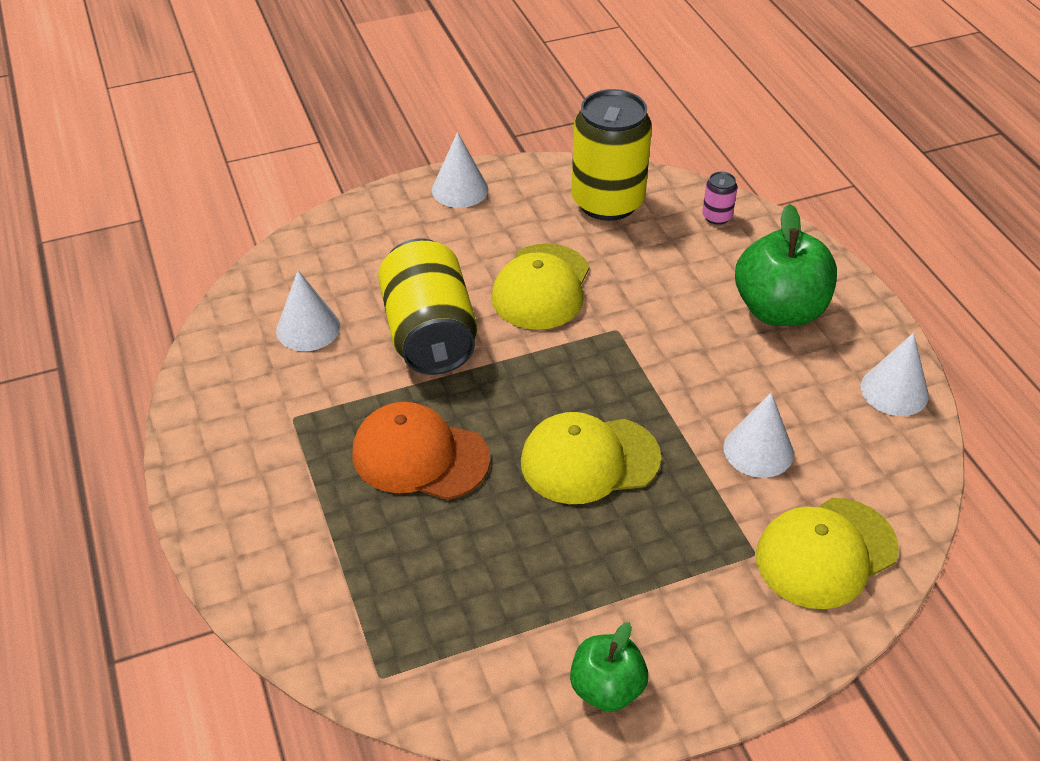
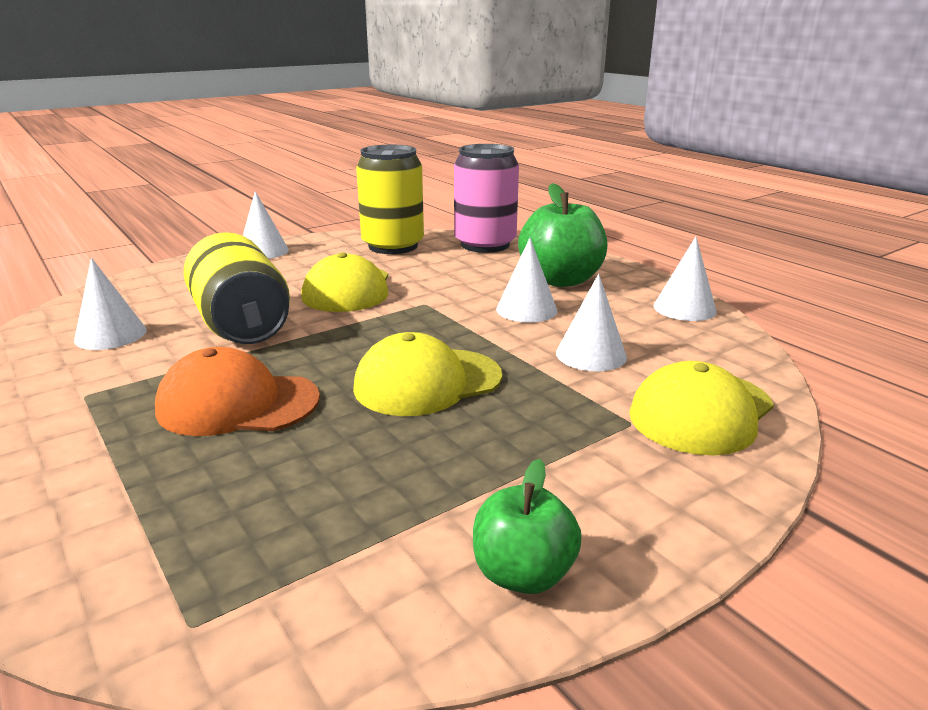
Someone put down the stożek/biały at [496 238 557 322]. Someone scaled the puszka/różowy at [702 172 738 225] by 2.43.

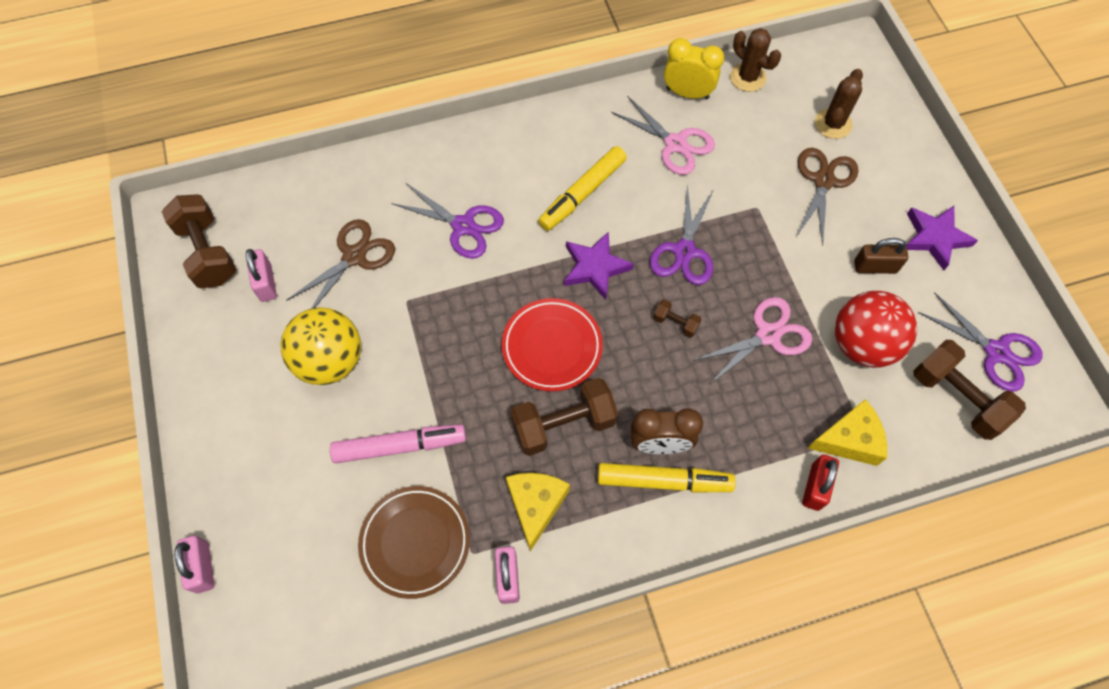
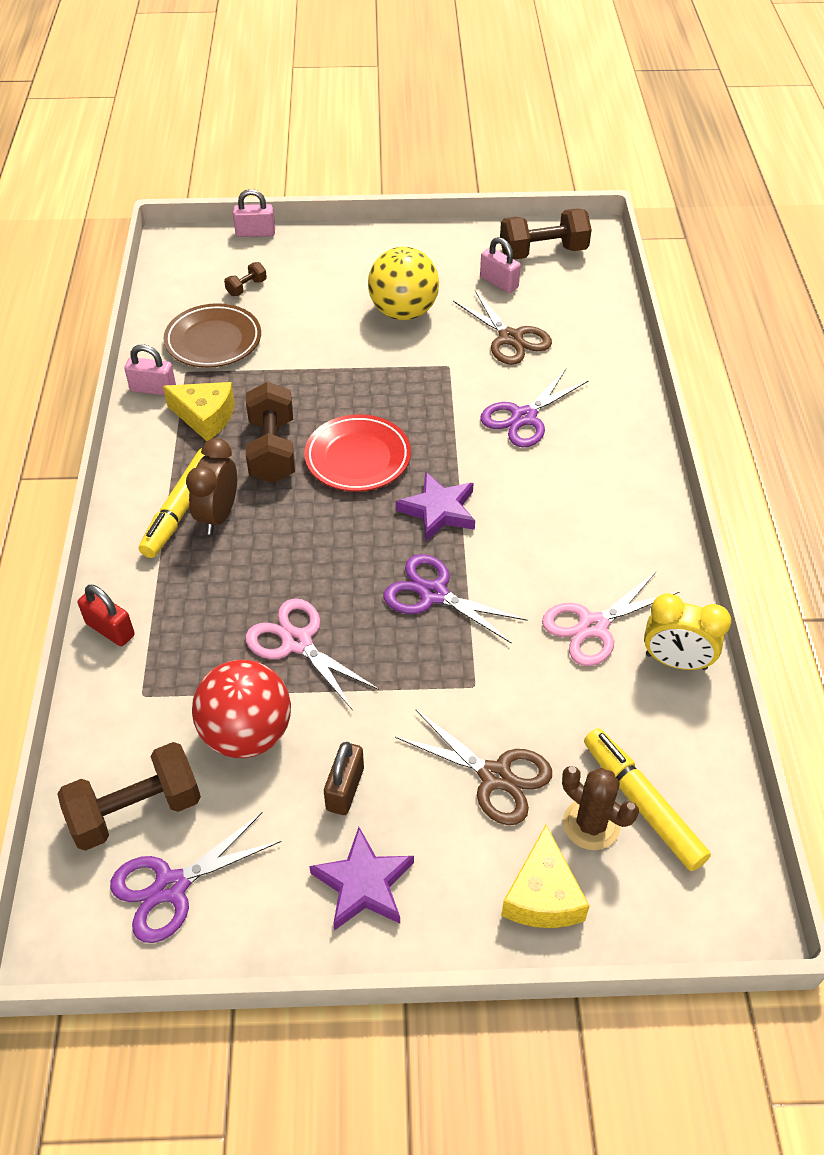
Someone took away the flamaster/różowy at [330 424 466 463]. Someone took away the kaktus/brązowy at [730 28 781 92]. Someone carried the flamaster/żółty from [538 146 627 231] to [584 728 711 871]. Someone carried the hantel/brązowy from [653 299 702 338] to [224 262 267 296]. Someone carried the ser/żółty from [808 399 887 466] to [501 825 590 928]. Someone rotated the kłódka/różowy at [246 249 277 302] by 45 degrees clockwise. Someone rotated the budzik/żółty at [664 38 724 99] by 75 degrees clockwise. Someone rotated the nożyczki/różowy at [693 297 812 385] by 150 degrees clockwise.

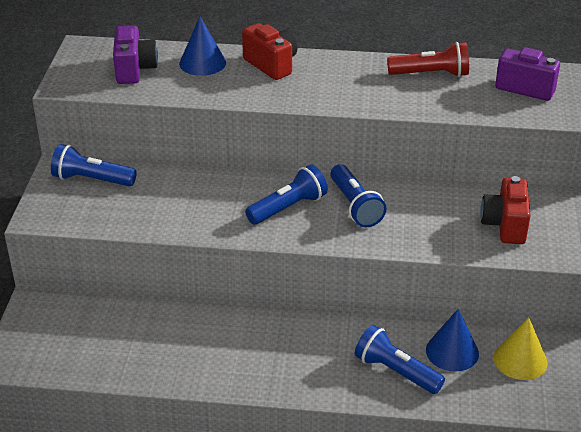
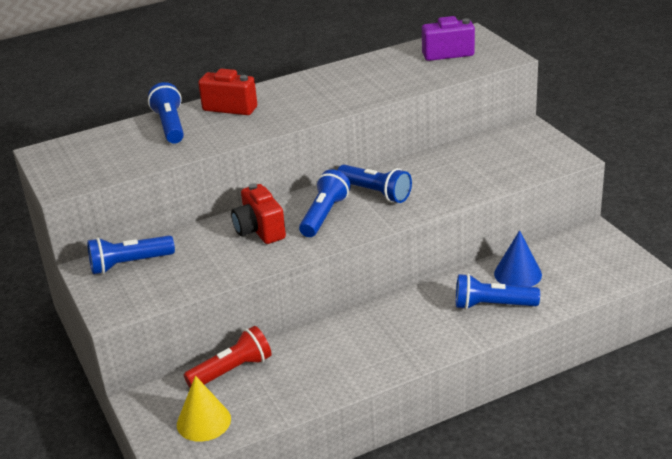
Someone took away the aparat fotograficzny/fioletowy at [113 26 158 84]. Someone carried the latarka/czerwony from [387 42 469 77] to [184 326 271 388]. Someone carried the aparat fotograficzny/czerwony from [480 176 531 244] to [231 183 286 244]. Someone carried the stożek/żółty from [494 317 548 380] to [177 376 231 442]. Someone swapped the stożek/niebieski at [179 17 226 76] for the latarka/niebieski at [148 82 184 144].

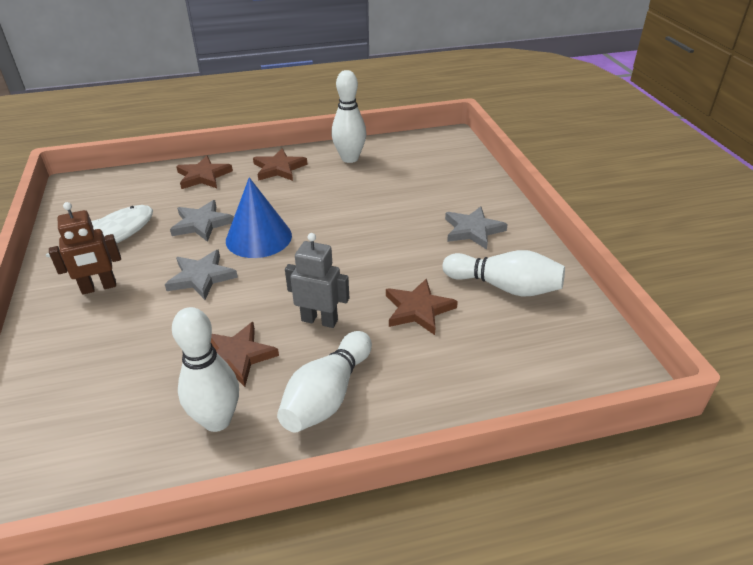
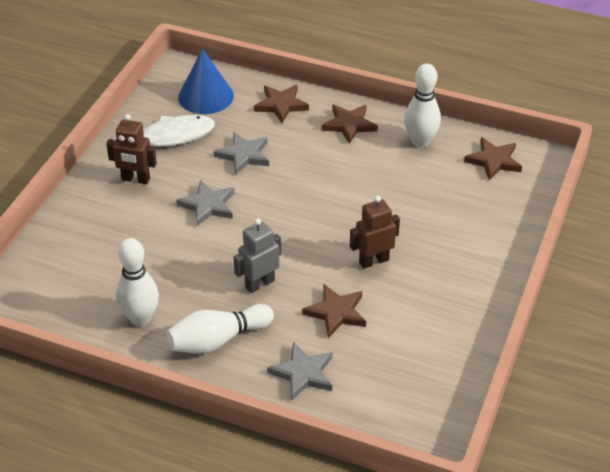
Someone took away the kręgiel/biały at [442 250 565 297]. Someone put down the robot/brązowy at [350 196 400 269]. Someone carried the gwiazda/brązowy from [211 322 279 387] to [464 137 522 180]. Someone carried the stożek/niebieski from [226 177 292 258] to [178 48 234 114]. Someone carried the gwiazda/szary from [445 206 508 250] to [267 342 333 401]. Someone rotated the robot/szary at [285 233 349 328] by 90 degrees counterclockwise.

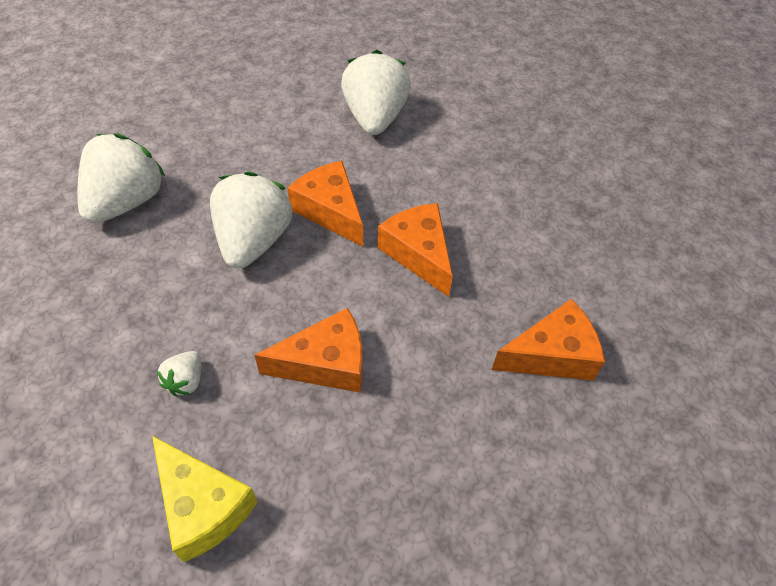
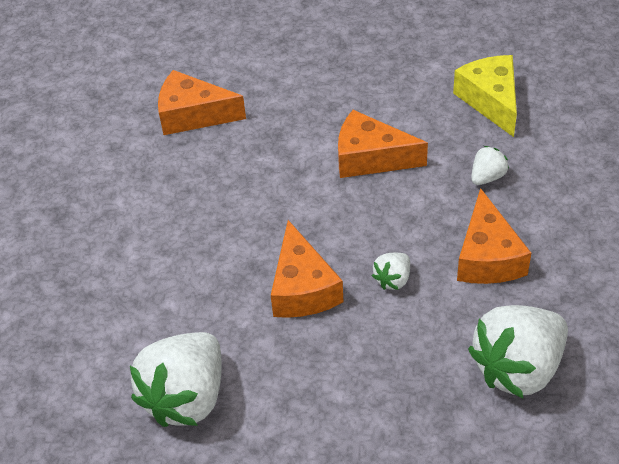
Someone carried the ser/pomarańczowy from [378 203 453 297] to [457 188 531 284]. Someone scaled the truskawka/biały at [210 171 292 269] by 0.45.

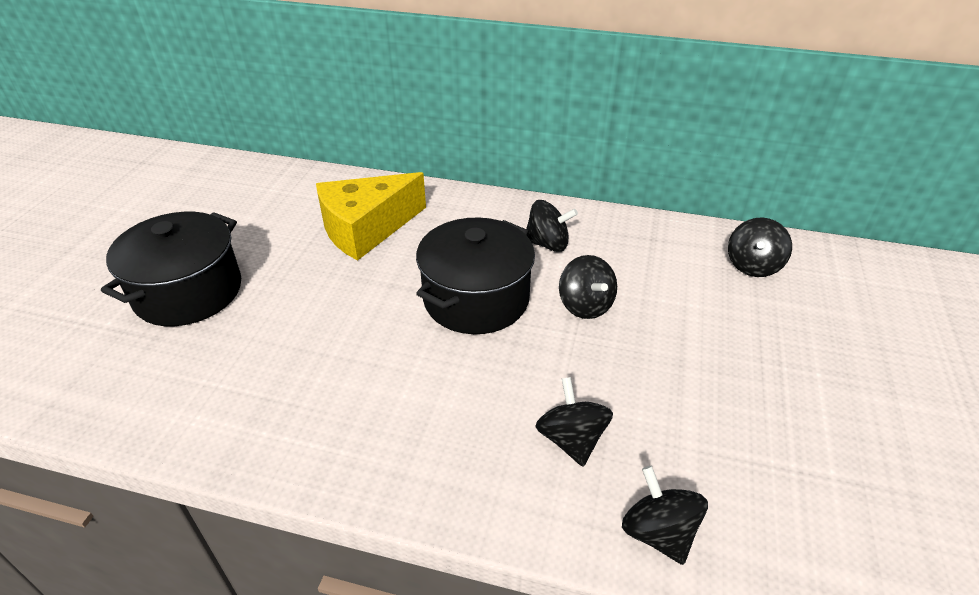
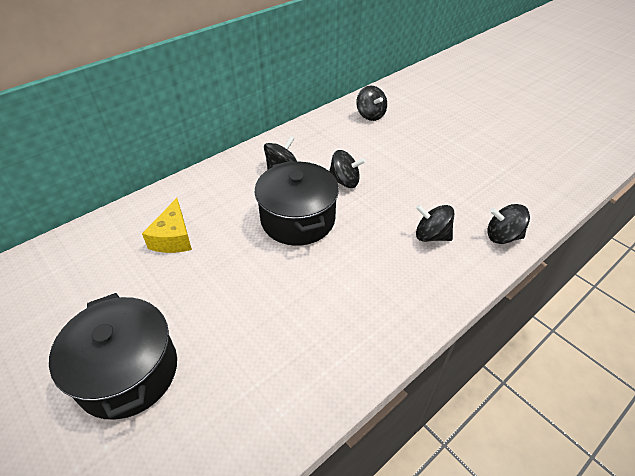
Someone scaled the ser/żółty at [316 172 426 261] by 0.64.

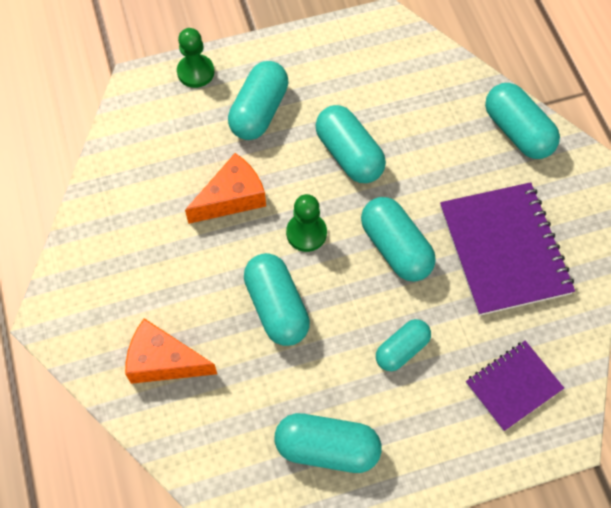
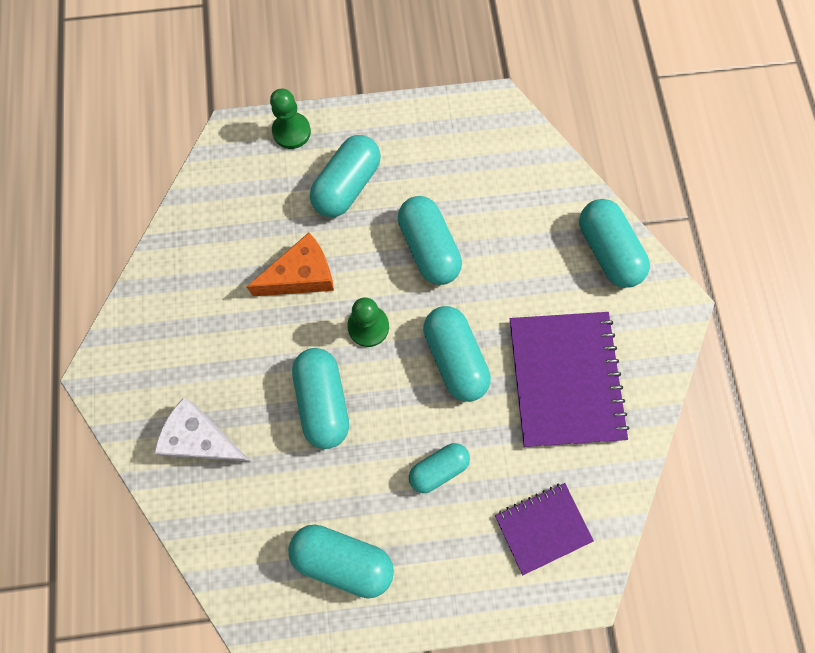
Someone repainted the ser/pomarańczowy at [125 318 217 384], which became the ser/biały at [154 398 251 462].

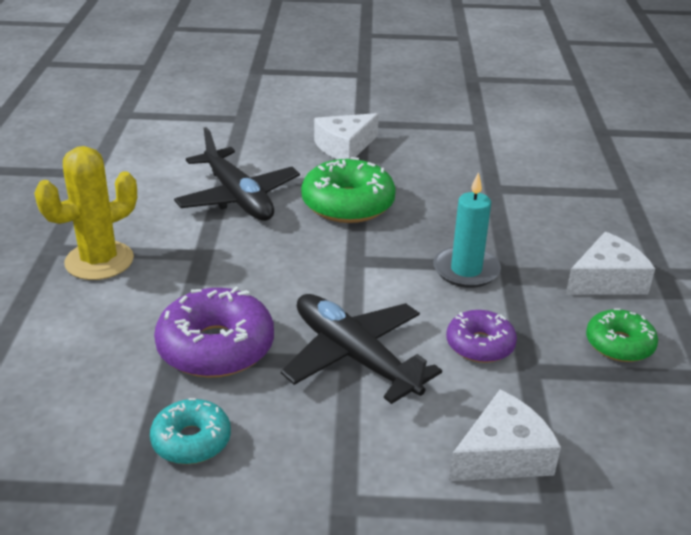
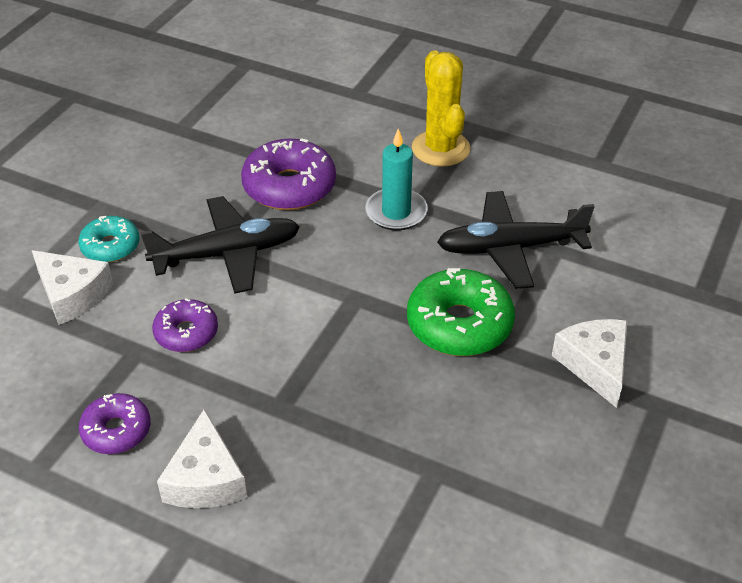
Someone carried the donut/turkusowy from [150 398 231 465] to [78 216 139 262]. Someone carried the świeca/turkusowy from [433 172 501 288] to [365 129 428 231]. Someone repainted the donut/zielony at [586 308 658 362], which became the donut/fioletowy at [79 393 151 454]. Someone rotated the ser/biały at [449 390 561 481] by 45 degrees counterclockwise.

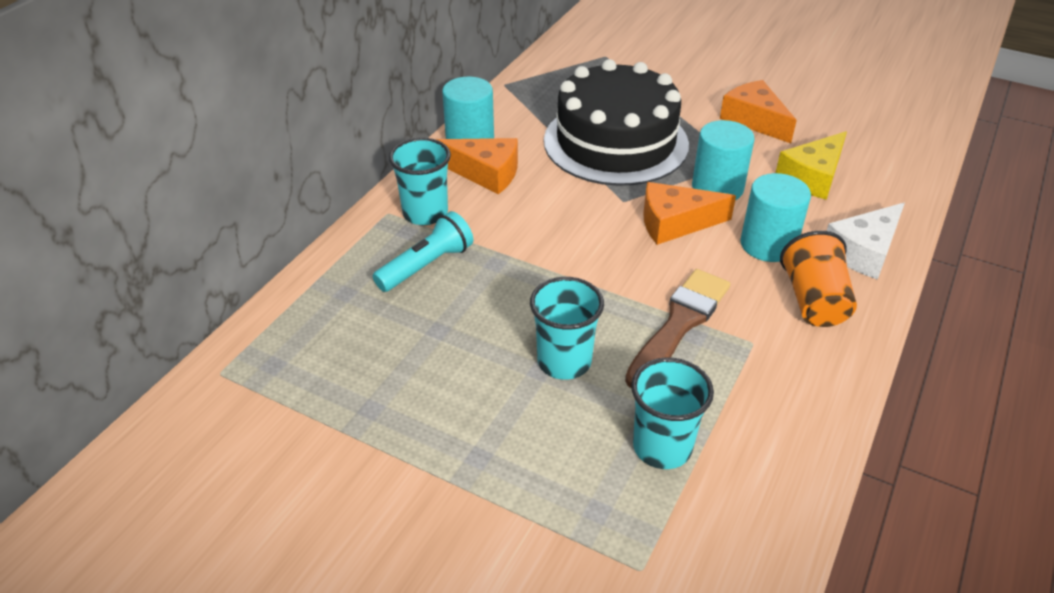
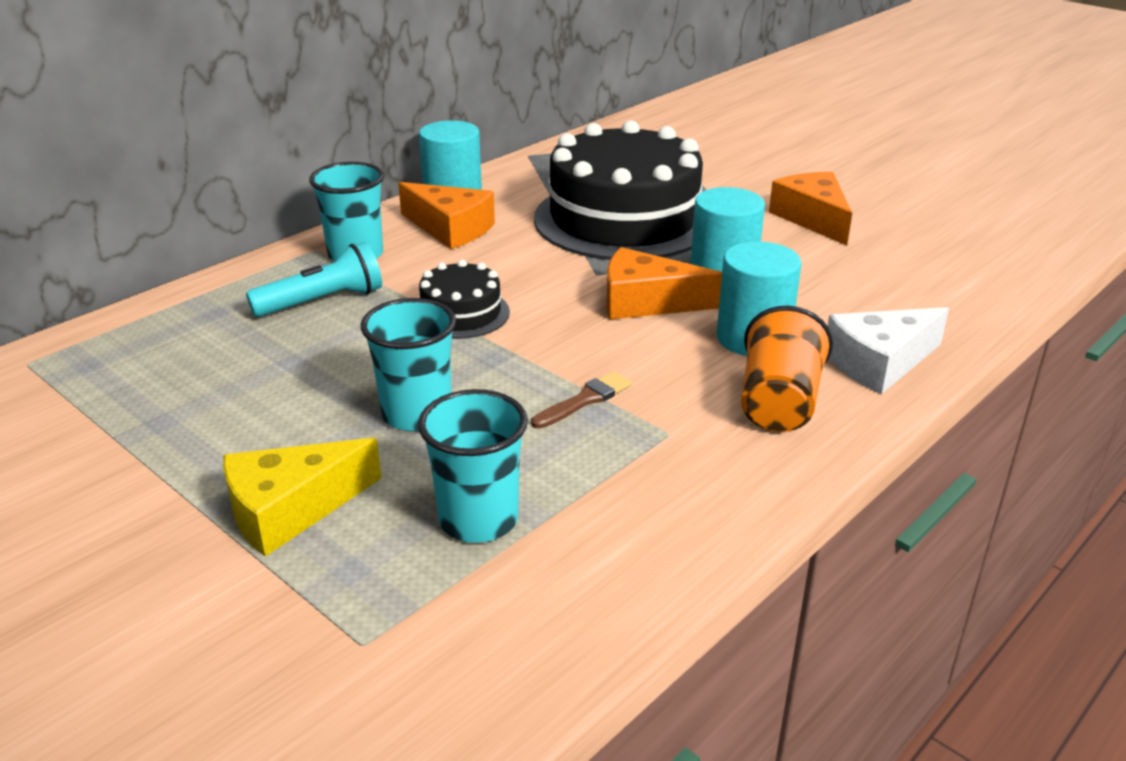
Someone put down the tort/czarny at [419 260 510 339]. Someone carried the ser/żółty from [776 131 847 200] to [223 438 381 557]. Someone scaled the pędzel/brązowy at [625 269 730 388] by 0.52.

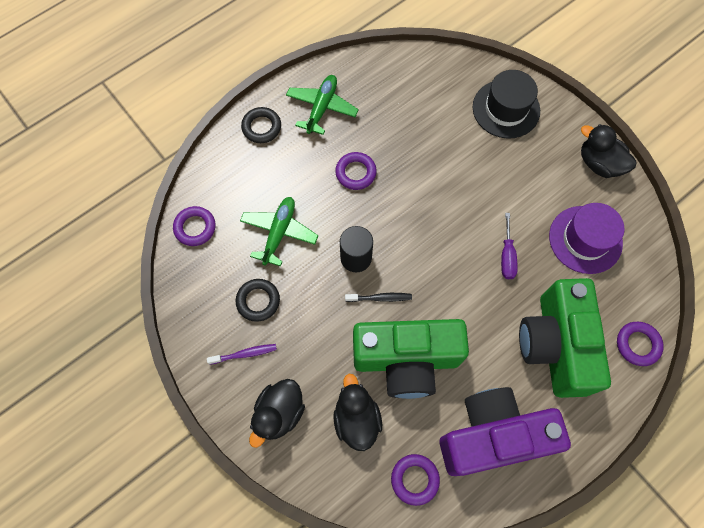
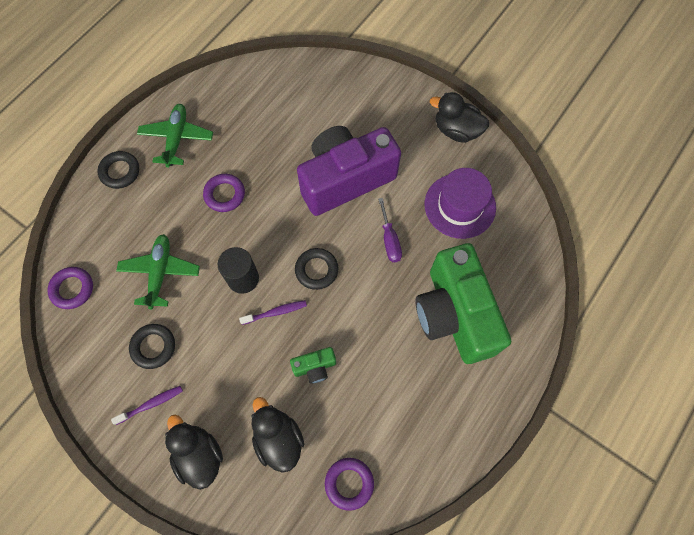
Someone took away the kapelusz/czarny at [472 70 540 139]. Someone took away the pierścień/fioletowy at [617 322 664 366]. Someone put down the pierścień/czarny at [295 248 338 290]. Someone carried the aparat fotograficzny/fioletowy from [440 387 571 476] to [297 126 401 216]. Someone repainted the szczoteczka do zębów/czarny at [345 293 412 302], which became the szczoteczka do zębów/fioletowy at [239 300 307 325]. Someone rotated the kaczka/czarny at [249 379 305 448] by 135 degrees clockwise. Someone scaled the aparat fotograficzny/zielony at [353 319 469 399] by 0.41.

